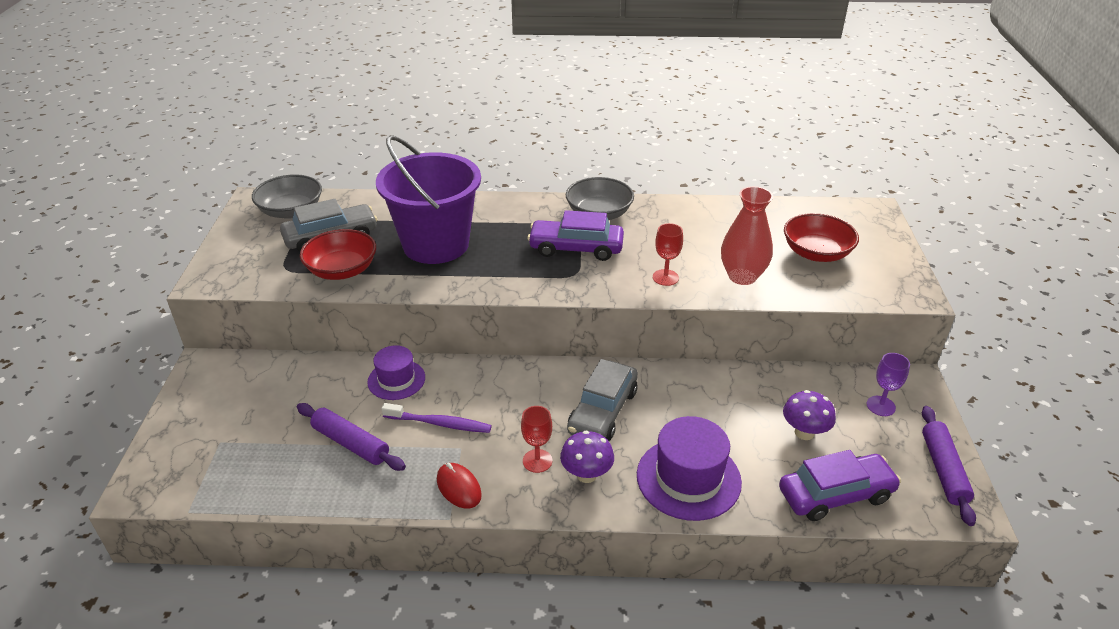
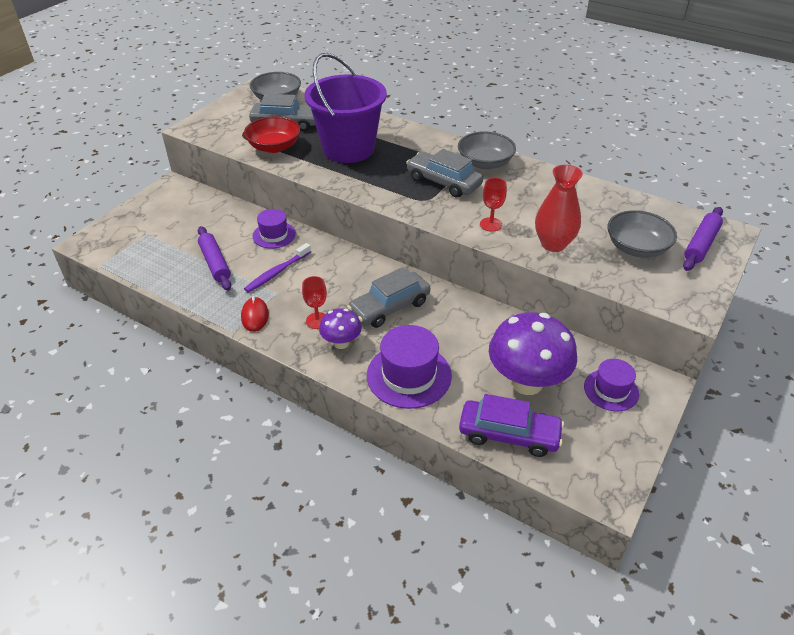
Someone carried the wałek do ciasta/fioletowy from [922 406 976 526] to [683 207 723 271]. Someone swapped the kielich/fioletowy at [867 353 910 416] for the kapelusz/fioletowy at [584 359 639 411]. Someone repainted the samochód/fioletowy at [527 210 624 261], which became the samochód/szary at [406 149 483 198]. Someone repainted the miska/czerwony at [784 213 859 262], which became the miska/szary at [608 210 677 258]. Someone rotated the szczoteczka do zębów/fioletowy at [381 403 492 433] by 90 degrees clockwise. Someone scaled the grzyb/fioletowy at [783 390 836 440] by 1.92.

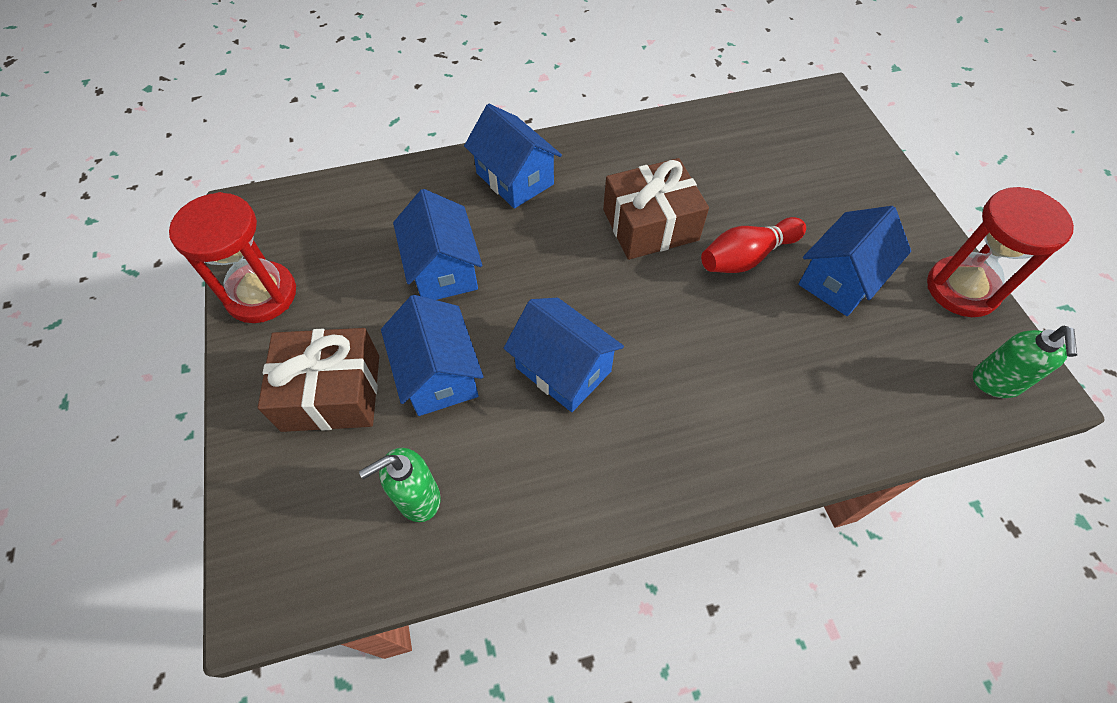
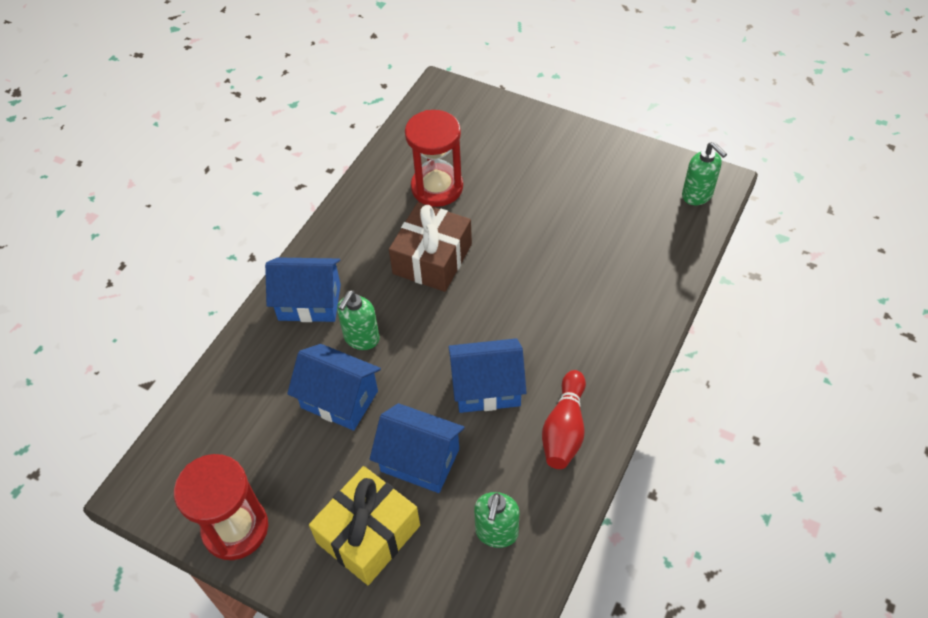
Someone took away the domek/niebieski at [798 206 911 316]. Someone put down the dozownik mydła/zielony at [337 290 380 350]. Someone carried the kręgiel/czerwony from [701 217 806 273] to [542 370 586 469]. Someone carried the klepsydra/czerwony from [927 187 1074 317] to [405 110 463 207]. Someone repainted the prezent/brązowy at [258 328 379 432], which became the prezent/żółty at [309 466 420 585].

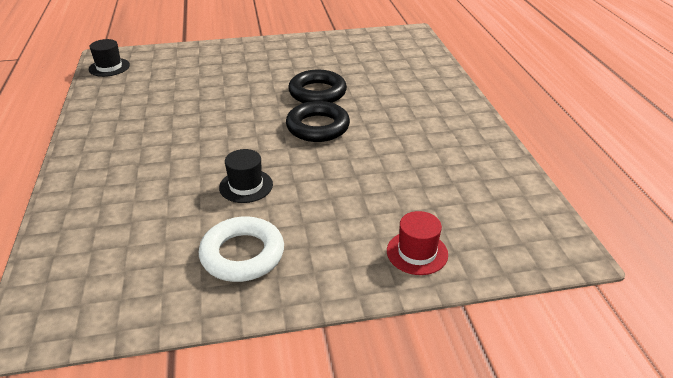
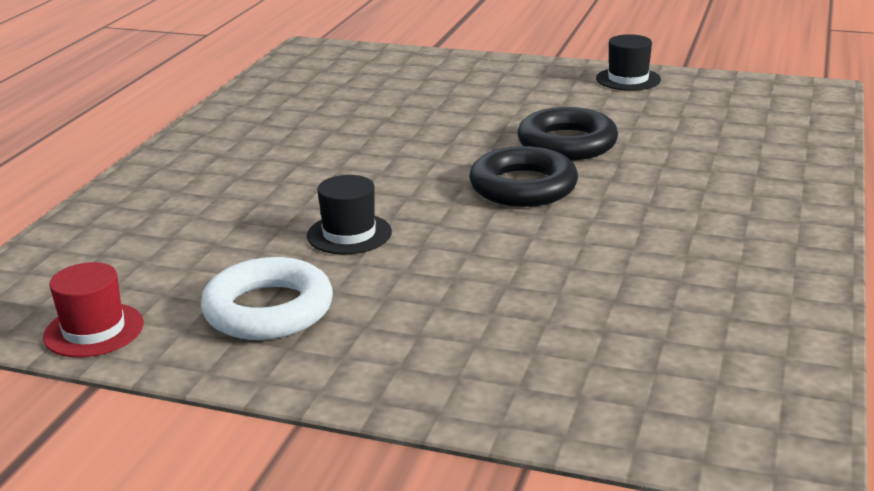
Someone carried the kapelusz/czarny from [89 39 130 77] to [596 34 661 91]. Someone carried the kapelusz/czerwony from [387 211 448 275] to [43 262 144 358].

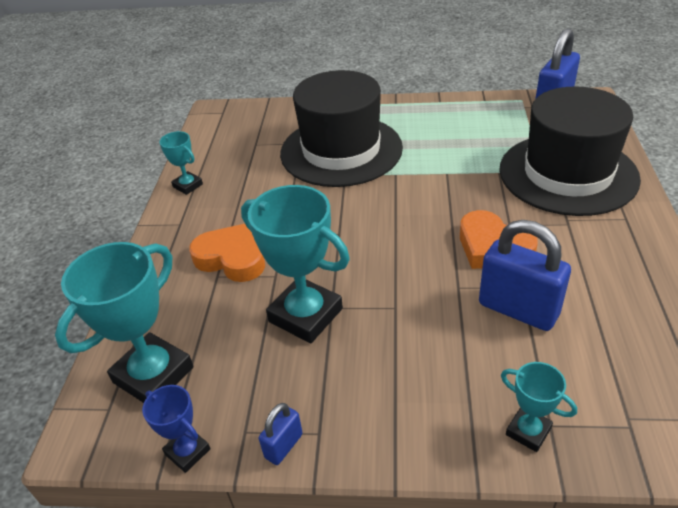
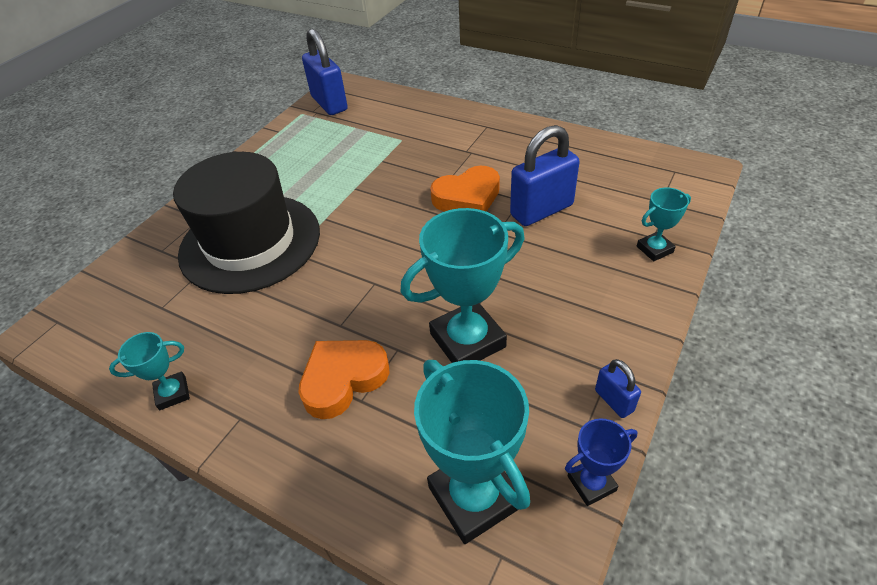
Someone took away the kapelusz/czarny at [499 86 641 216].

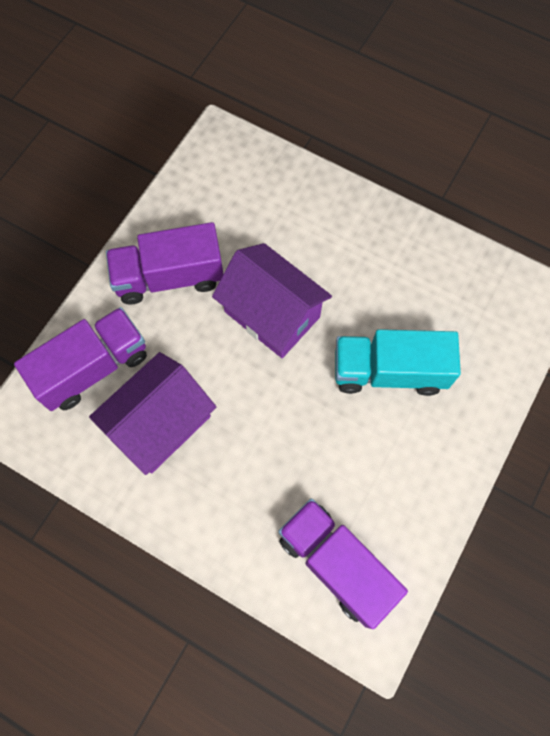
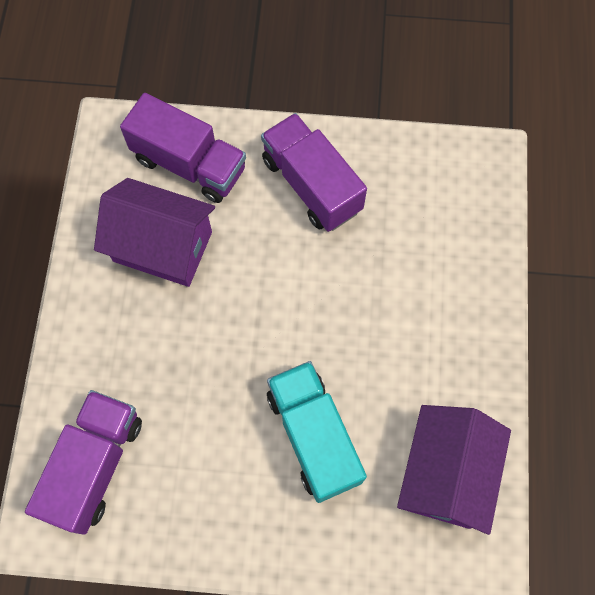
Someone carried the domek/fioletowy from [212 243 332 358] to [397 405 511 535].

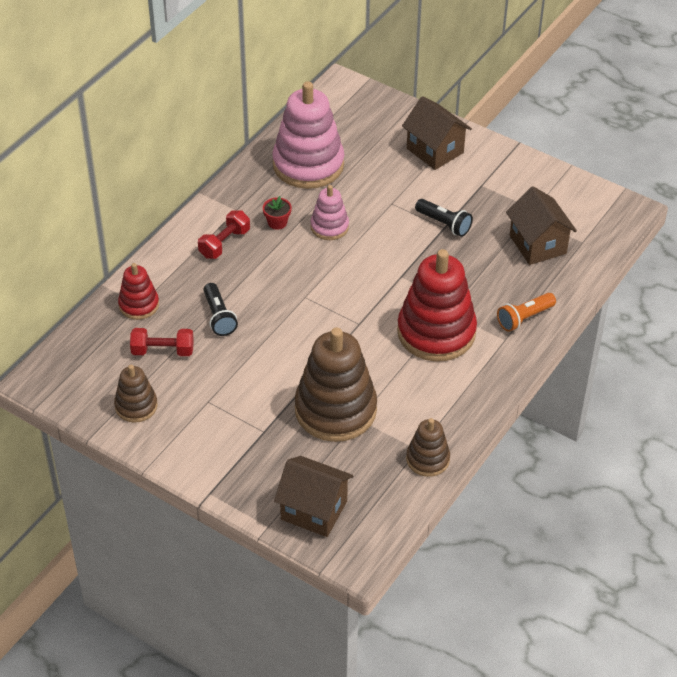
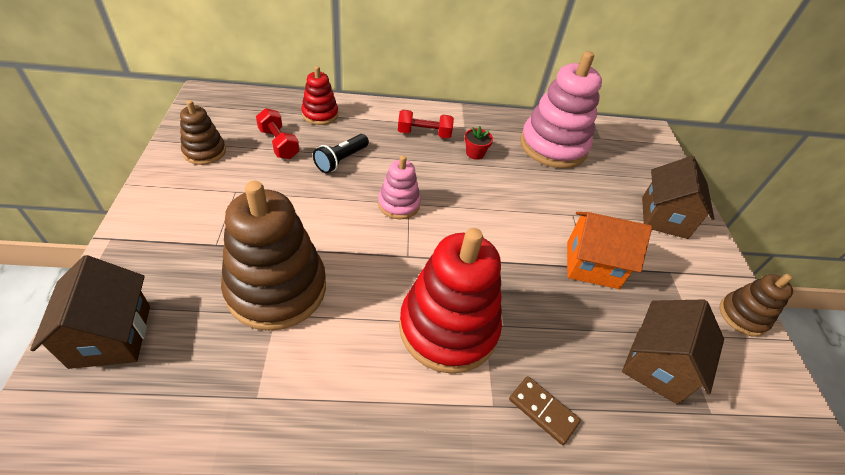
Someone carried the zabawka nakładanka/różowy from [310 185 349 240] to [378 155 421 219]. Someone carried the zabawka nakładanka/brązowy from [406 418 450 477] to [719 274 793 336]. Someone swapped the latarka/czarny at [415 199 473 237] for the domek/pomarańczowy at [567 212 652 289]. Someone swapped the latarka/pomarańczowy at [497 293 556 332] for the kostka domina/brązowy at [509 376 581 445].

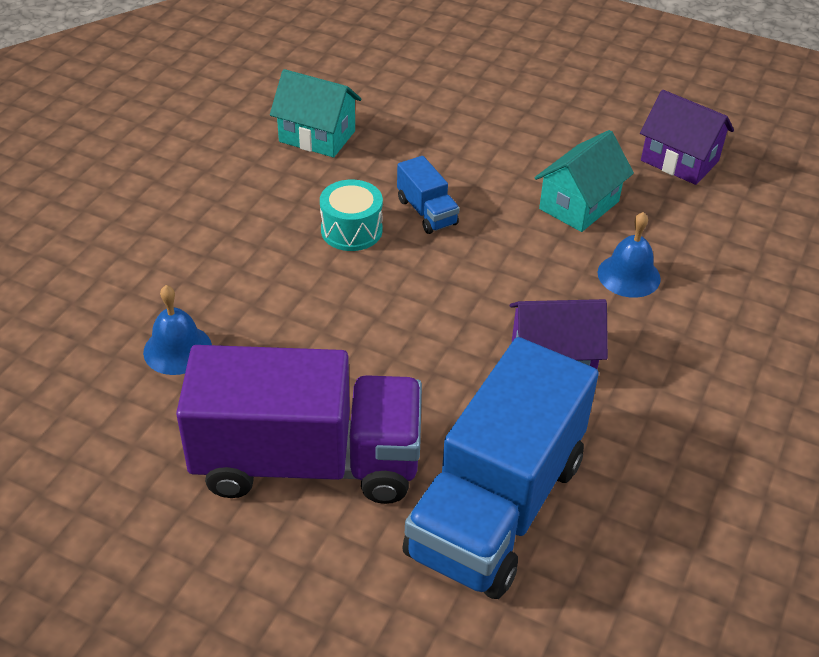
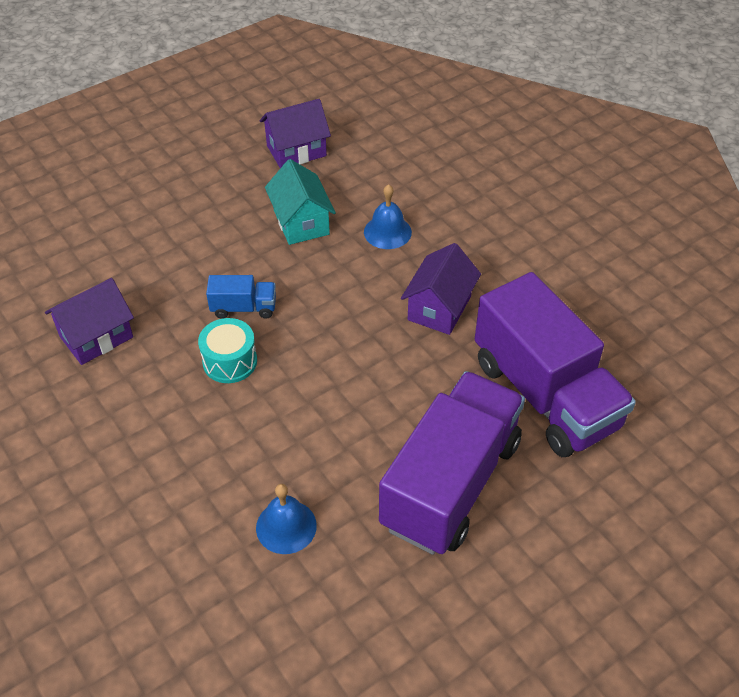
Someone repainted the domek/turkusowy at [270 69 362 158], which became the domek/fioletowy at [45 278 134 365]. Someone repainted the ciężarówka/niebieski at [402 337 599 599], which became the ciężarówka/fioletowy at [475 272 636 457].

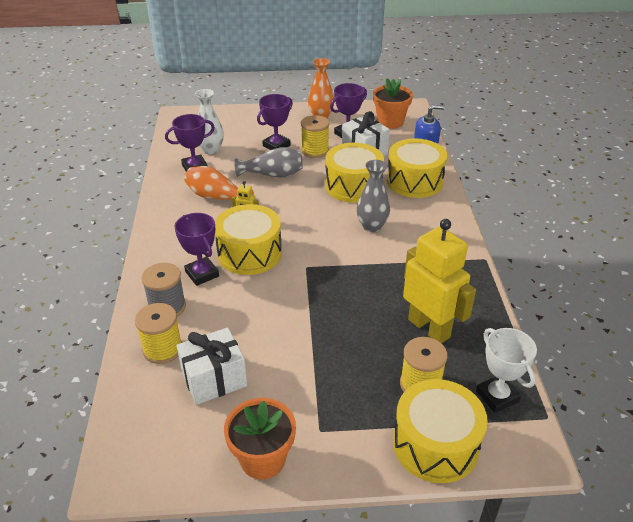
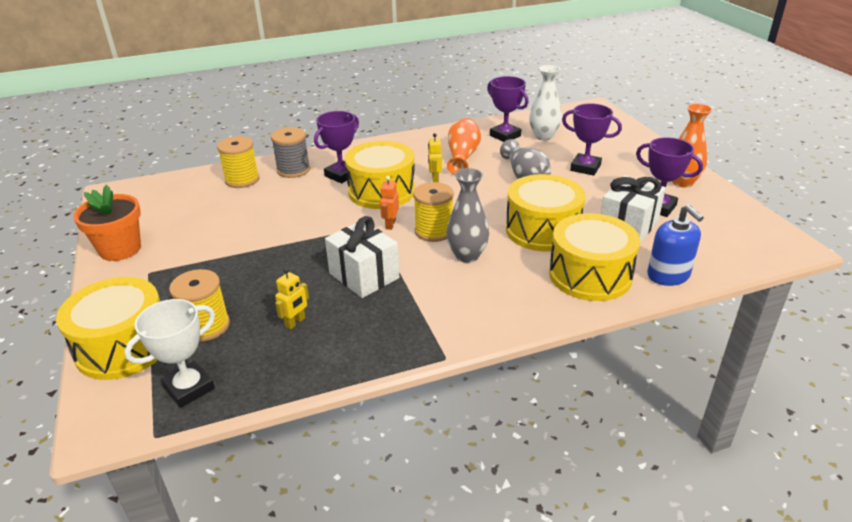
Someone took away the doniczka/pomarańczowy at [373 78 413 129]. Someone put down the robot/pomarańczowy at [380 176 399 230]. Someone carried the prezent/biały from [176 328 247 405] to [325 216 399 298]. Someone carried the szpulka/żółty from [301 115 330 158] to [413 182 454 242]. Someone scaled the robot/żółty at [403 219 476 344] by 0.40.

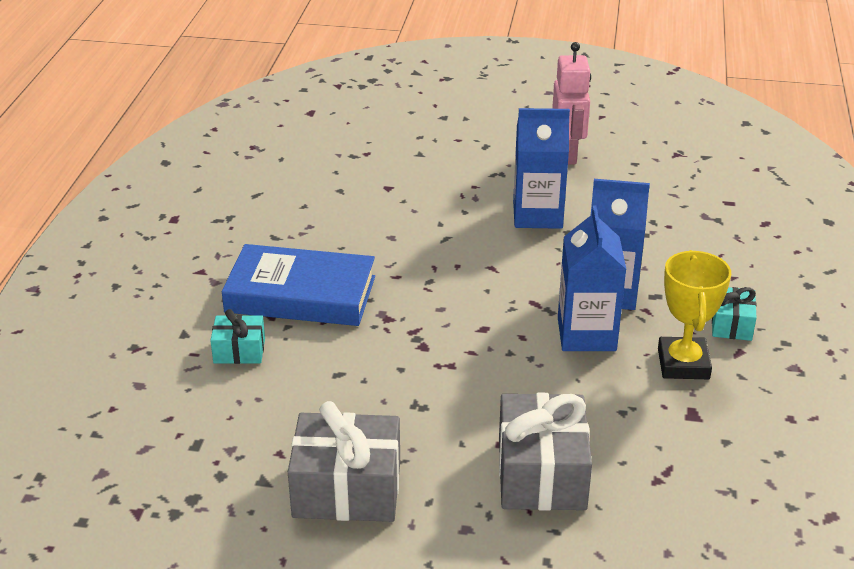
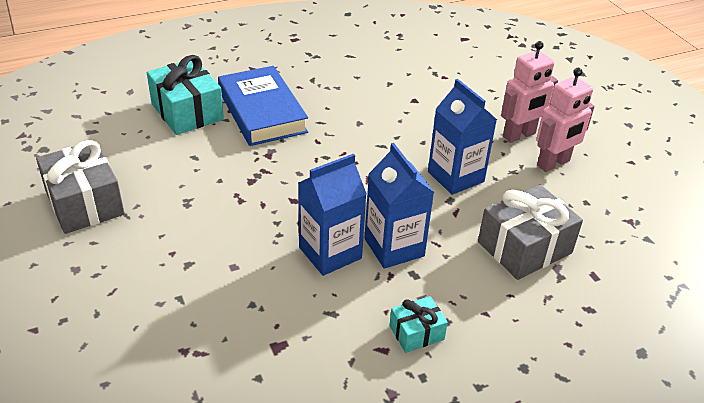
Someone took away the puchar/żółty at [658 250 731 379]. Someone put down the robot/różowy at [501 41 558 143]. Someone carried the prezent/szary from [499 393 592 511] to [478 184 583 280]. Someone scaled the prezent/turkusowy at [210 309 265 364] by 1.87.

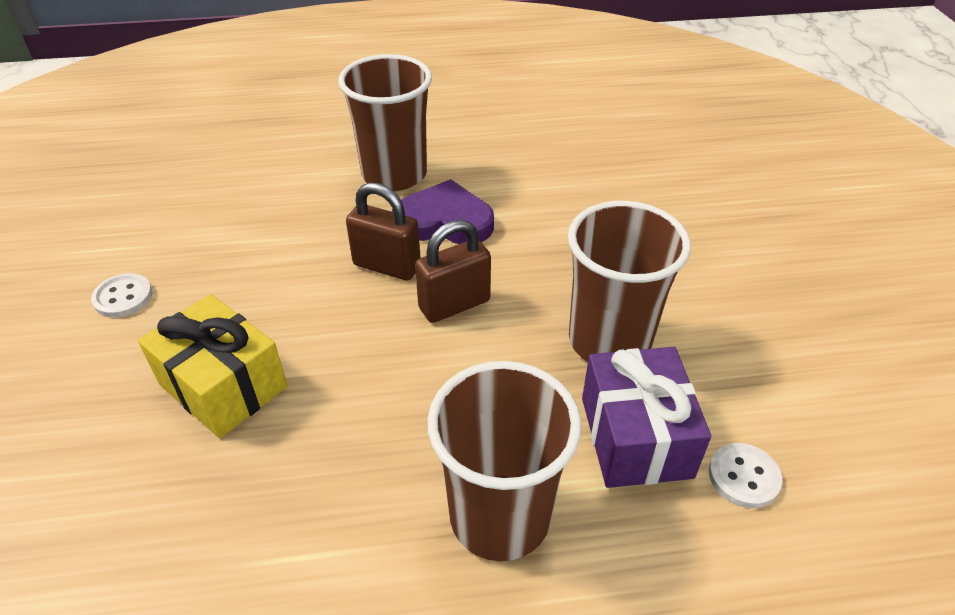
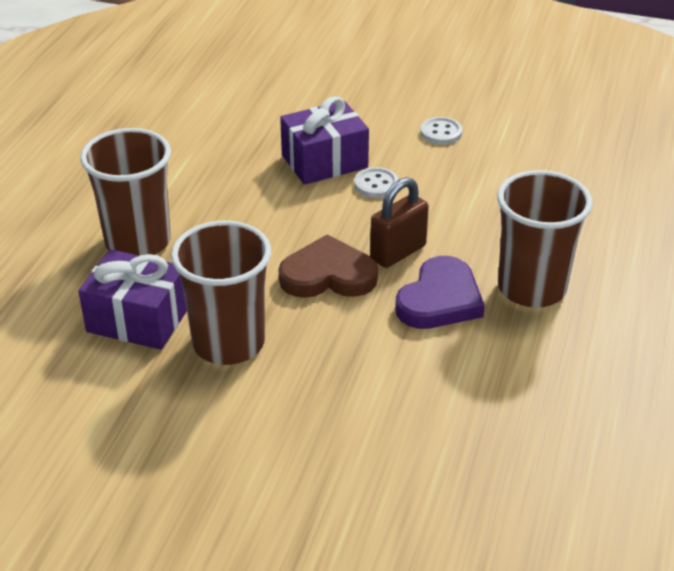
Someone carried the guzik/biały from [709 443 783 508] to [354 167 399 198]. Someone swapped the kłódka/brązowy at [415 220 491 323] for the serce/brązowy at [278 235 378 298]. Someone repainted the prezent/żółty at [138 294 288 438], which became the prezent/fioletowy at [280 96 369 185].

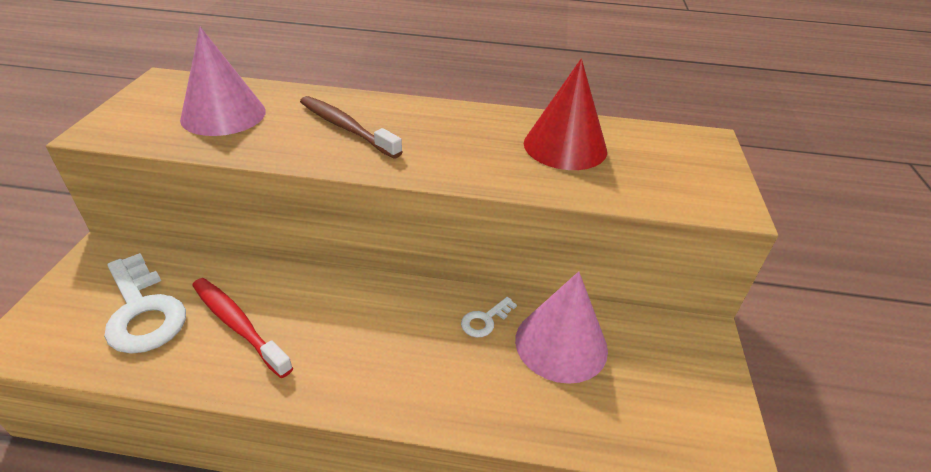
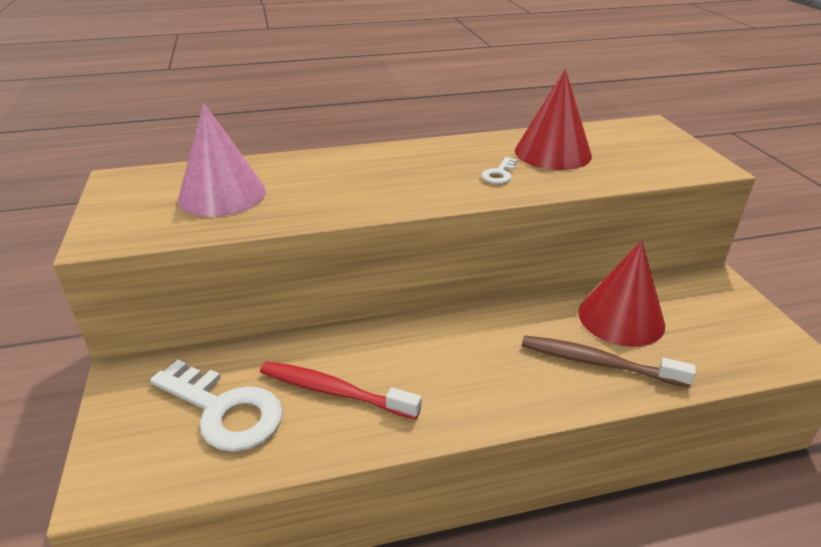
Someone carried the szczoteczka do zębów/brązowy from [300 96 402 159] to [522 335 696 388]. Someone carried the klucz/biały from [461 297 517 338] to [481 157 518 184]. Someone repainted the stożek/różowy at [515 271 608 384], which became the stożek/czerwony at [578 240 665 347].

